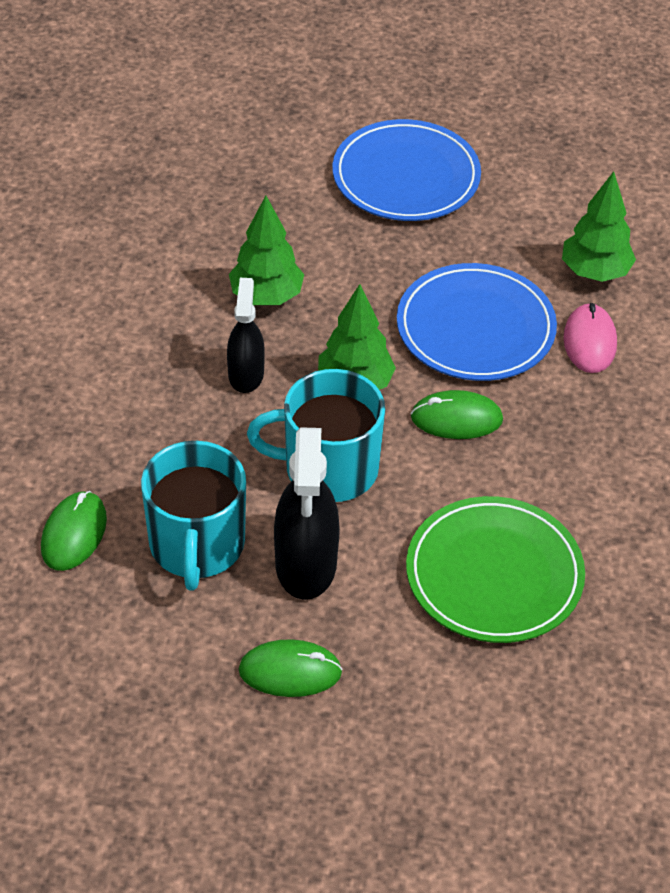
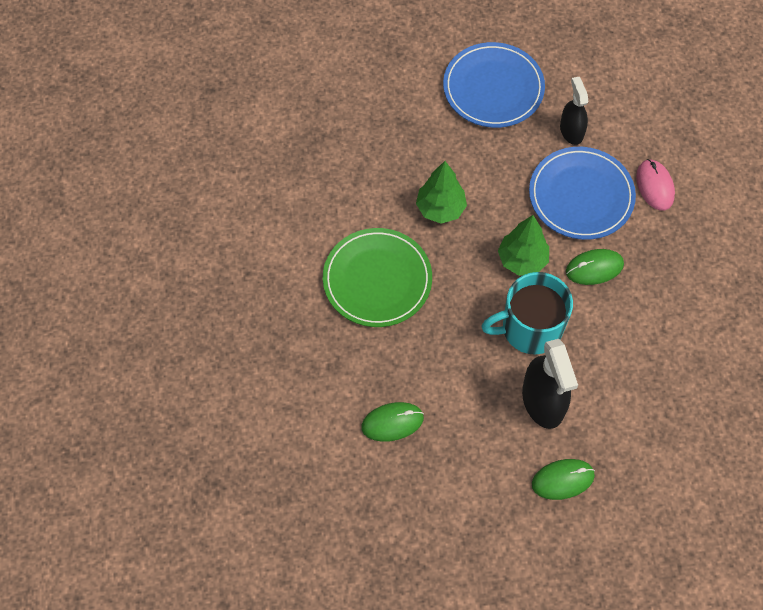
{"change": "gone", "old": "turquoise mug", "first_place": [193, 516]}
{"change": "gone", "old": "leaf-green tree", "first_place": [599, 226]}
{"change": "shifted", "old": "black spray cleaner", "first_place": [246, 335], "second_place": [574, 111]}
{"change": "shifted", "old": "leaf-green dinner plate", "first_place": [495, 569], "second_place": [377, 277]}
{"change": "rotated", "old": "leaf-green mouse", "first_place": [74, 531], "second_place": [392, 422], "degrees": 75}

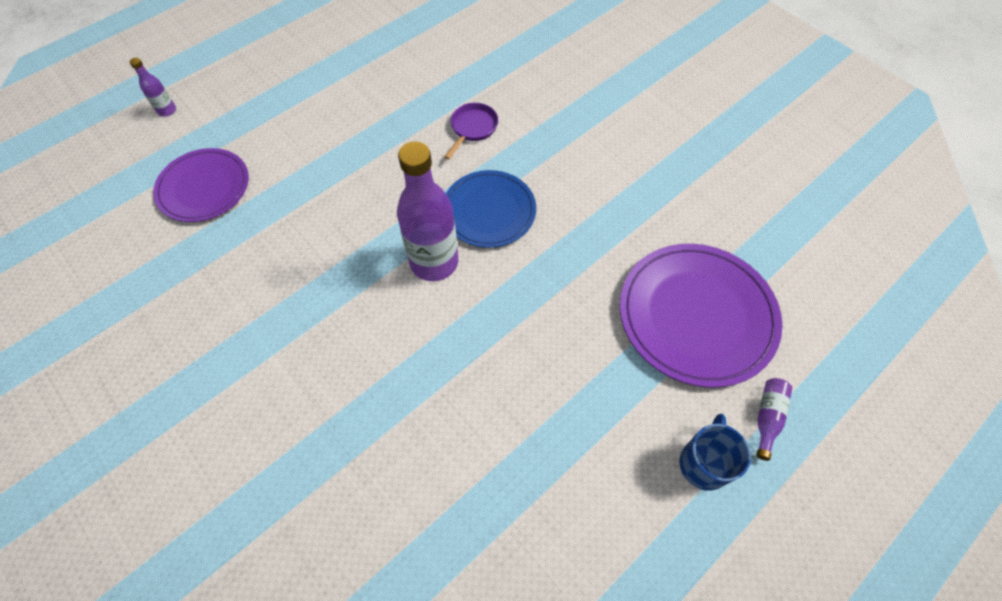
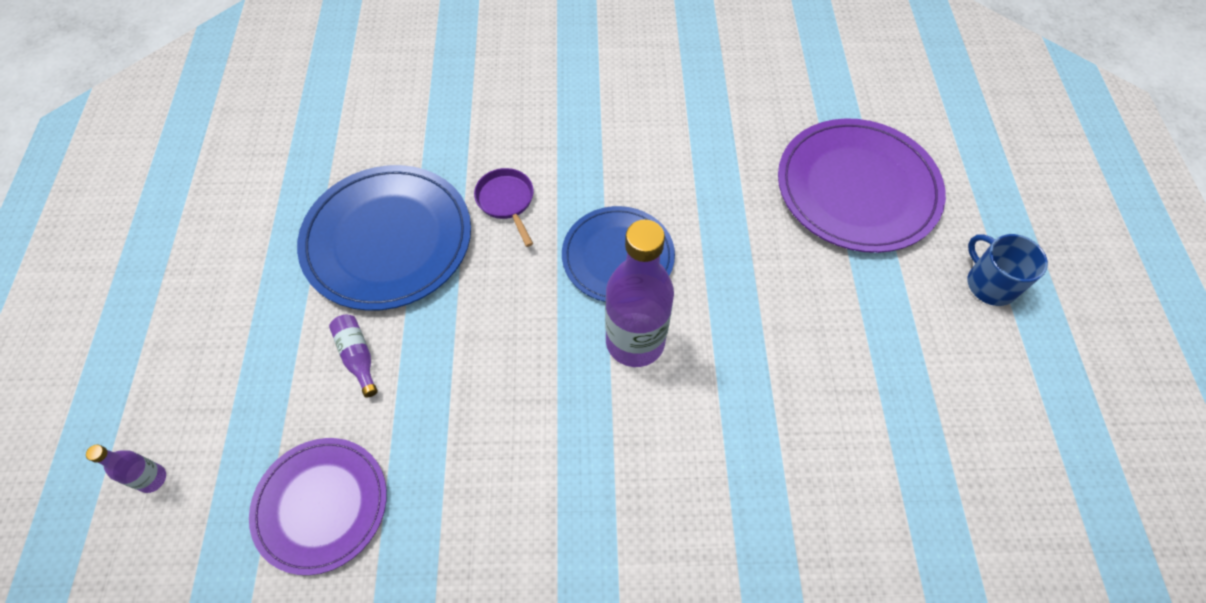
{"change": "new", "new": "blue dinner plate", "second_place": [384, 238]}
{"change": "shifted", "old": "violet drink bottle", "first_place": [774, 419], "second_place": [353, 356]}

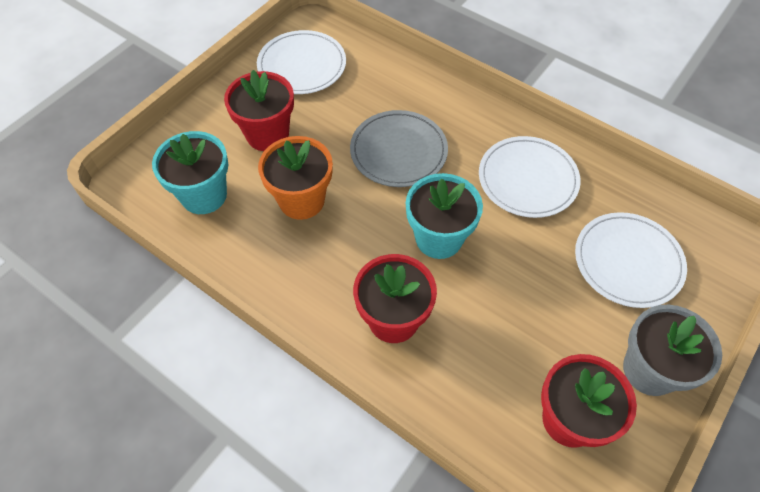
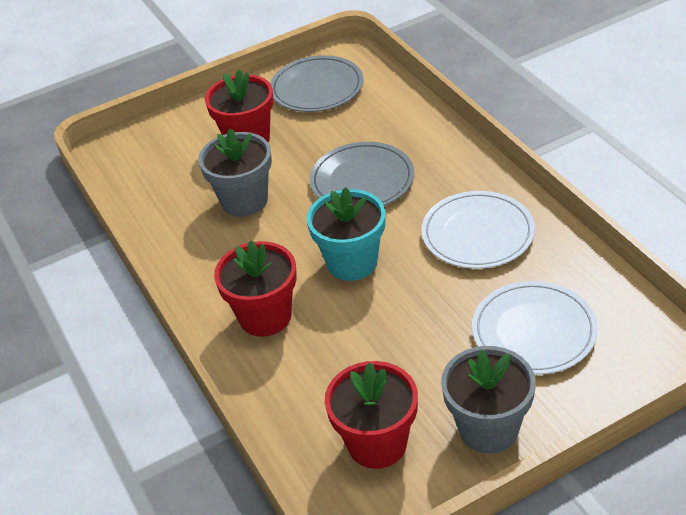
{"change": "gone", "old": "turquoise potted plant", "first_place": [190, 172]}
{"change": "repainted", "old": "pure white dinner plate", "new": "gray dinner plate", "first_place": [301, 62], "second_place": [317, 83]}
{"change": "repainted", "old": "bright orange potted plant", "new": "gray potted plant", "first_place": [295, 178], "second_place": [235, 173]}

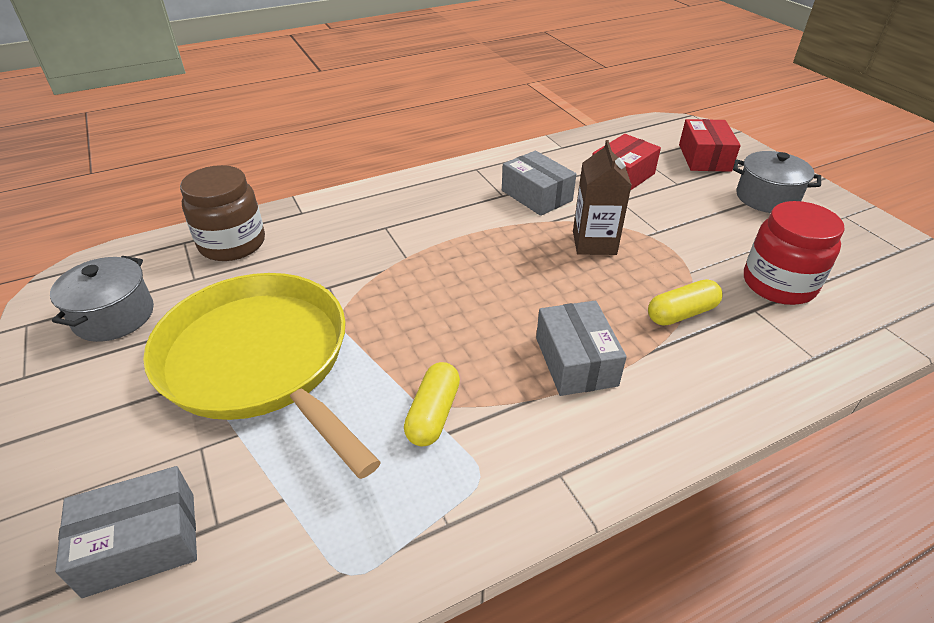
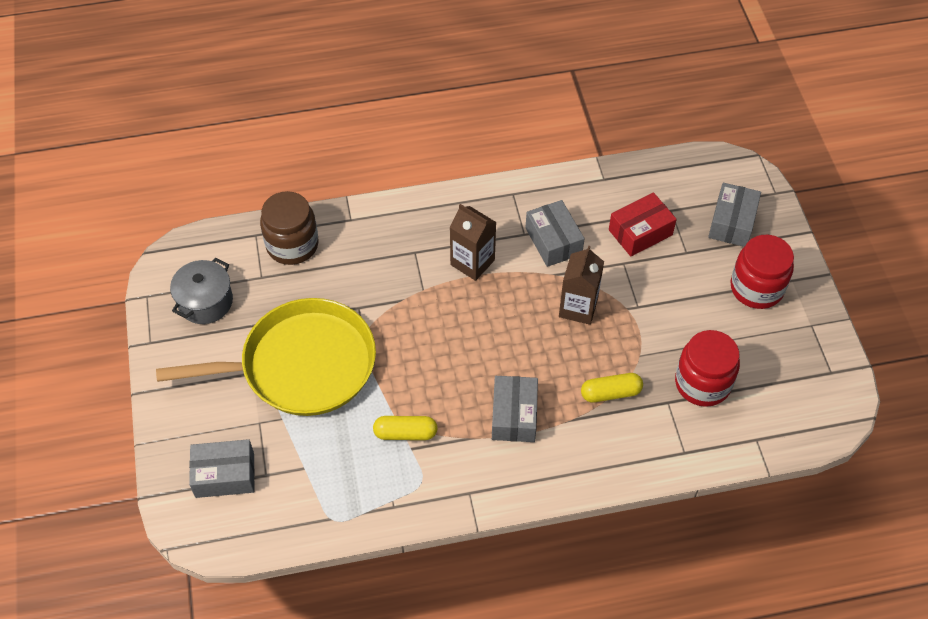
{"change": "new", "new": "brown milk carton", "second_place": [473, 242]}
{"change": "swapped", "old": "gray pot", "new": "red preserve jar", "first_place": [777, 182], "second_place": [762, 272]}
{"change": "repainted", "old": "red parcel", "new": "gray parcel", "first_place": [710, 145], "second_place": [734, 215]}
{"change": "rotated", "old": "bright yellow frying pan", "first_place": [262, 376], "second_place": [266, 357], "degrees": 105}
{"change": "rotated", "old": "bright yellow capsule", "first_place": [432, 404], "second_place": [405, 428], "degrees": 60}

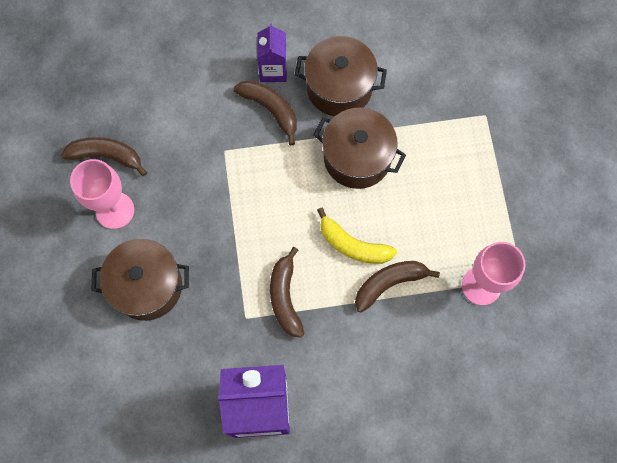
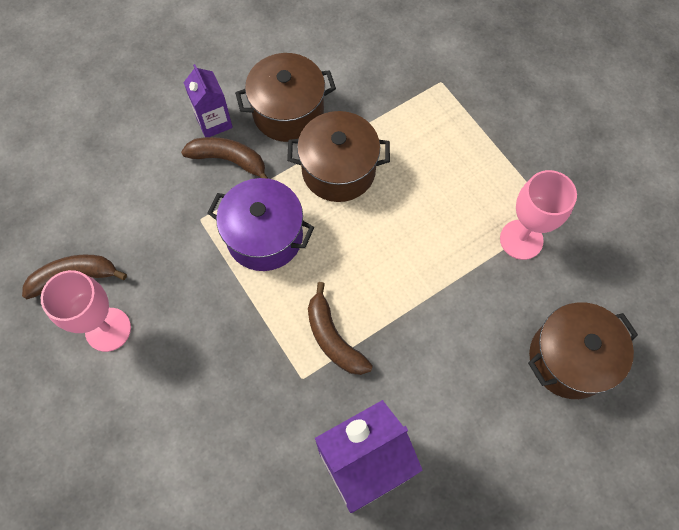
{"change": "gone", "old": "bright yellow banana", "first_place": [357, 236]}
{"change": "gone", "old": "brown banana", "first_place": [397, 287]}
{"change": "new", "new": "violet pot", "second_place": [260, 224]}
{"change": "shifted", "old": "brown pot", "first_place": [140, 280], "second_place": [583, 350]}

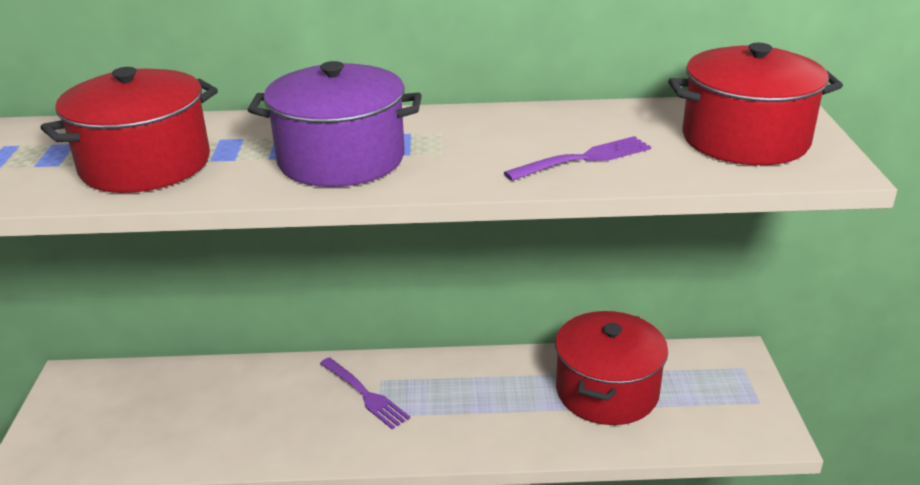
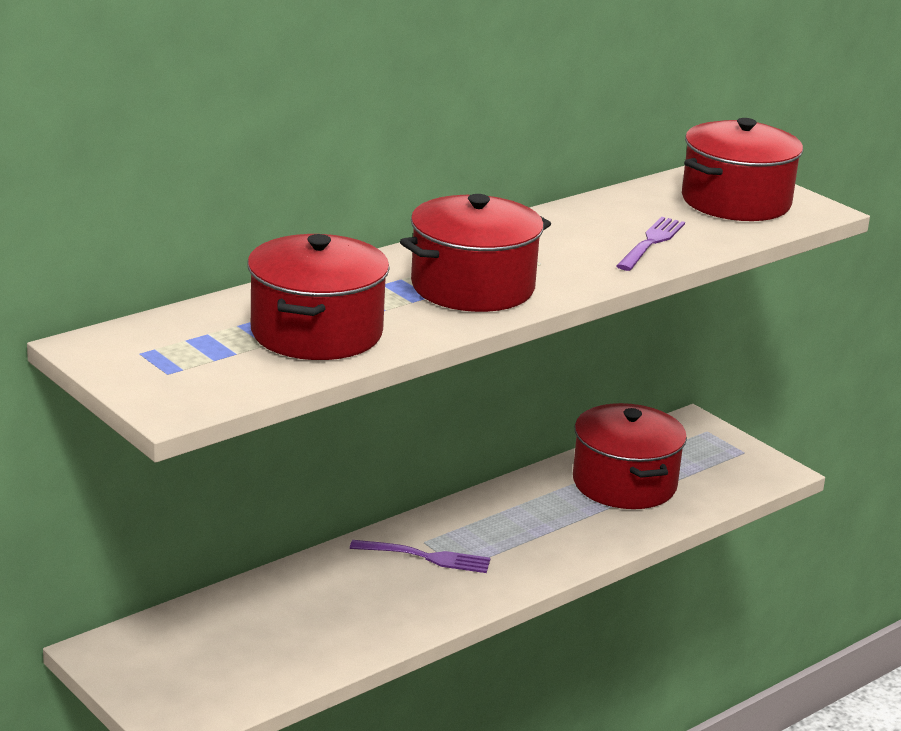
{"change": "repainted", "old": "violet pot", "new": "red pot", "first_place": [335, 124], "second_place": [475, 253]}

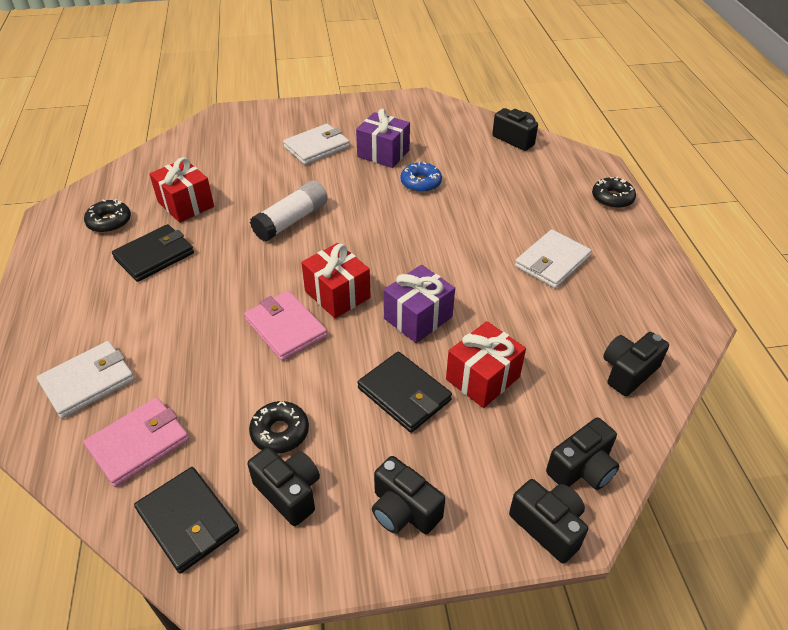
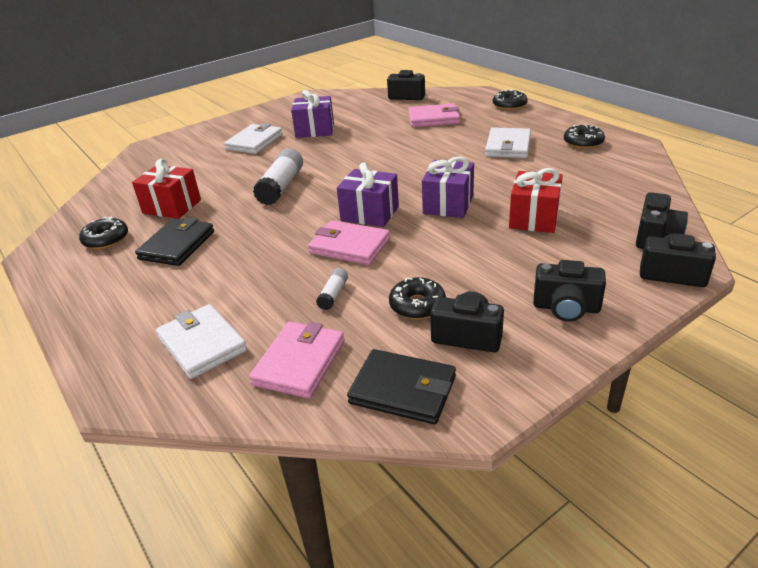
{"change": "gone", "old": "black wallet", "first_place": [405, 392]}
{"change": "gone", "old": "blue glazed donut", "first_place": [421, 177]}
{"change": "gone", "old": "black photo camera", "first_place": [636, 364]}
{"change": "new", "new": "pure white glue", "second_place": [332, 289]}
{"change": "new", "new": "rosy wallet", "second_place": [434, 115]}
{"change": "new", "new": "black glazed donut", "second_place": [584, 137]}
{"change": "repainted", "old": "red wrapped gift", "new": "violet wrapped gift", "first_place": [336, 280], "second_place": [368, 195]}
{"change": "rotated", "old": "pure white wallet", "first_place": [86, 380], "second_place": [201, 341], "degrees": -60}

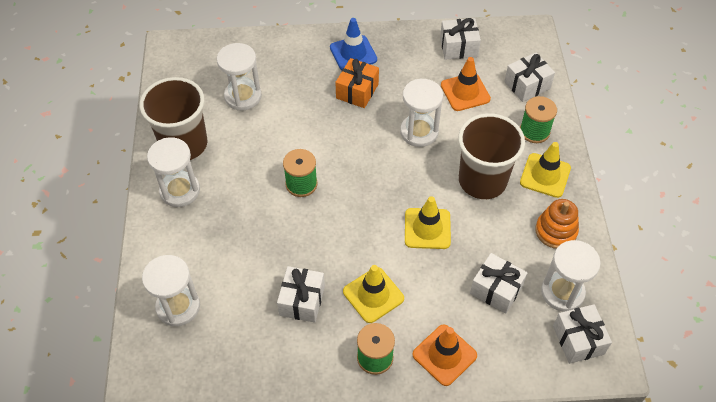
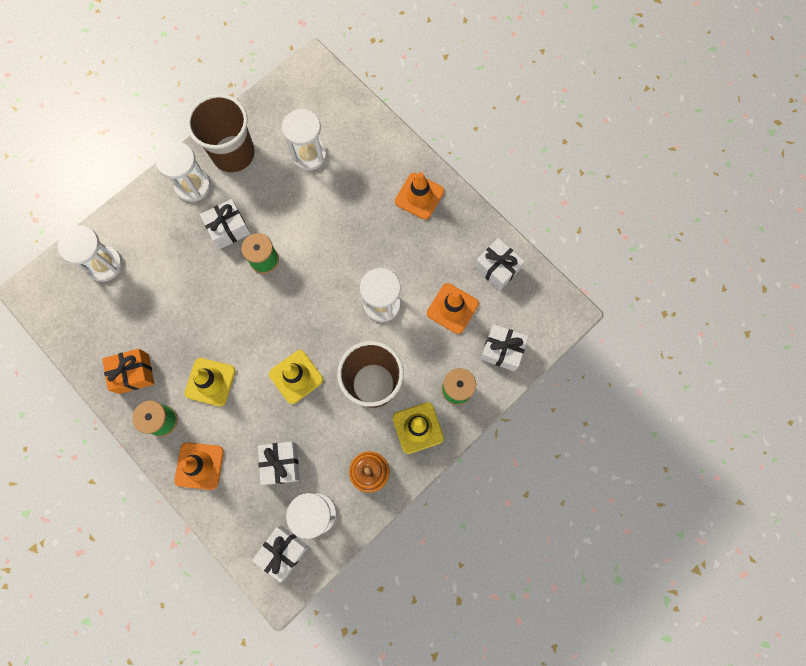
{"change": "shifted", "old": "pure white wrapped gift", "first_place": [301, 294], "second_place": [225, 224]}
{"change": "shifted", "old": "bright orange wrapped gift", "first_place": [357, 83], "second_place": [128, 371]}
{"change": "repainted", "old": "blue road cone", "new": "bright orange road cone", "first_place": [353, 44], "second_place": [419, 196]}

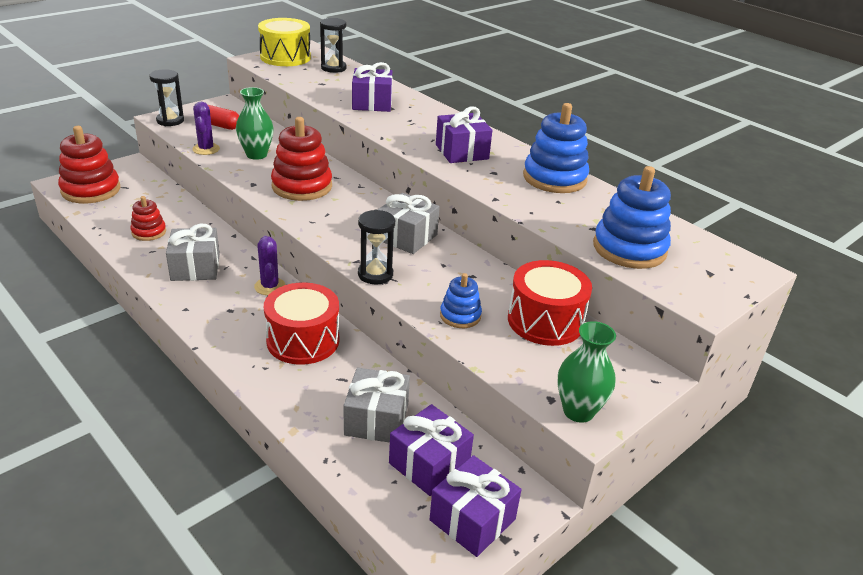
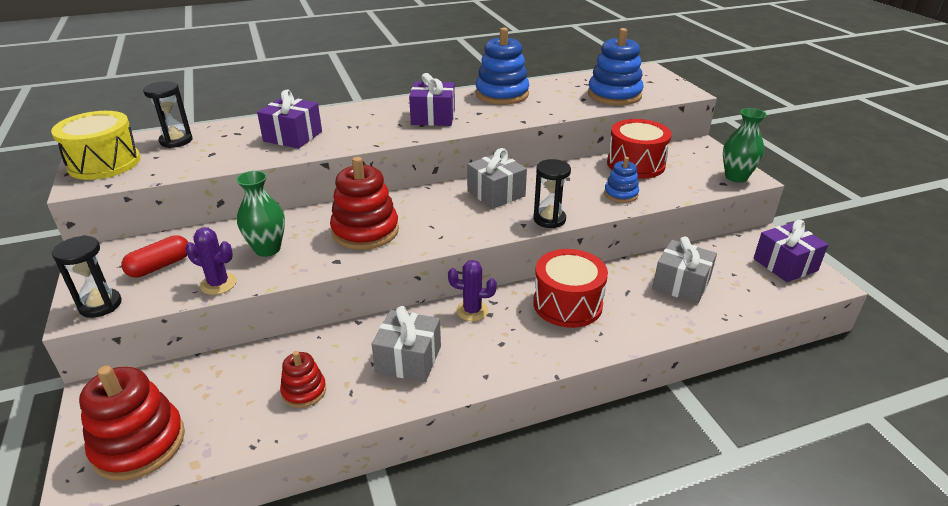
{"change": "gone", "old": "violet wrapped gift", "first_place": [431, 450]}

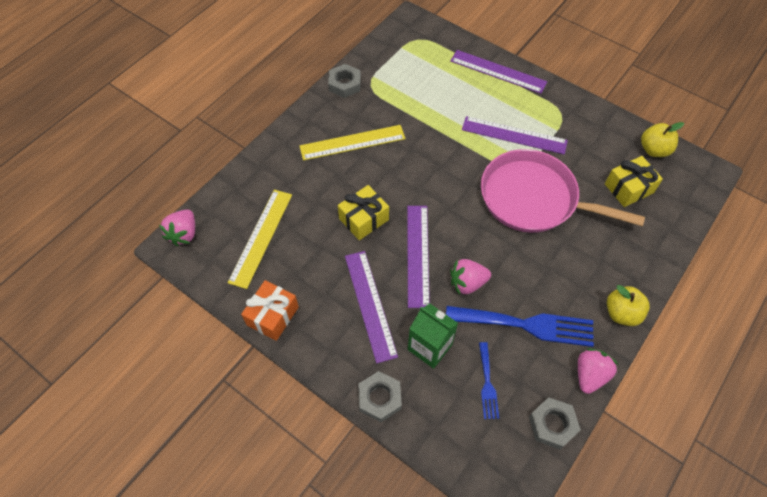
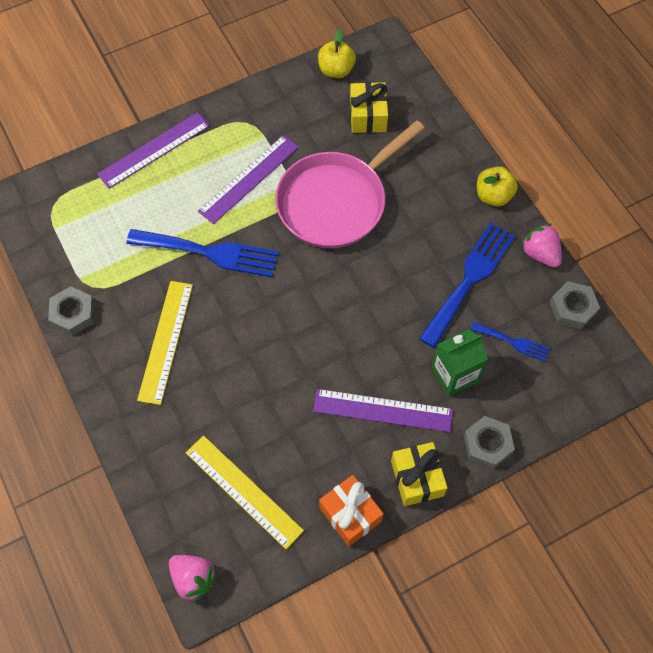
{"change": "gone", "old": "violet ruler", "first_place": [418, 257]}
{"change": "gone", "old": "rosy strawberry", "first_place": [470, 277]}
{"change": "new", "new": "blue dinner fork", "second_place": [203, 253]}
{"change": "shifted", "old": "bright yellow wrapped gift", "first_place": [363, 212], "second_place": [419, 474]}

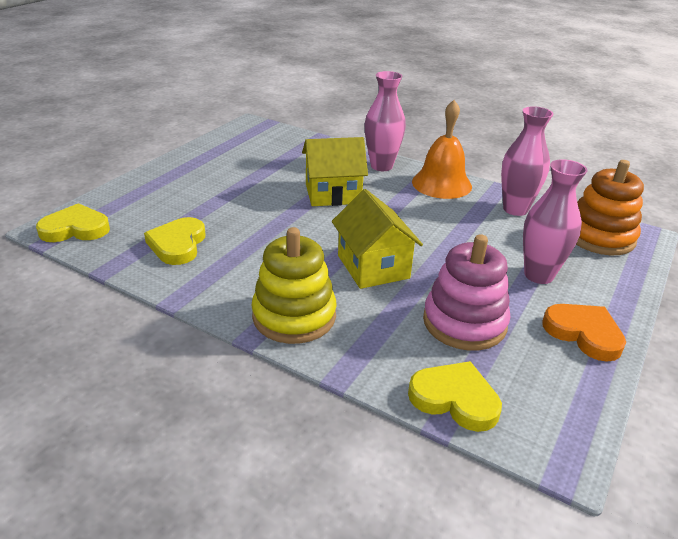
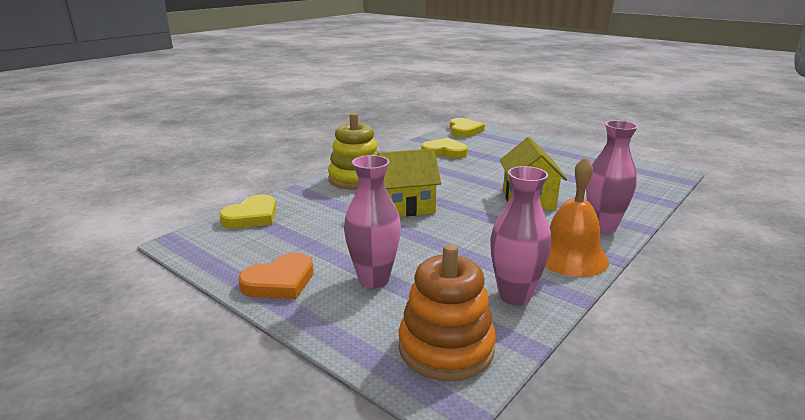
{"change": "gone", "old": "rosy ring stacker", "first_place": [467, 292]}

